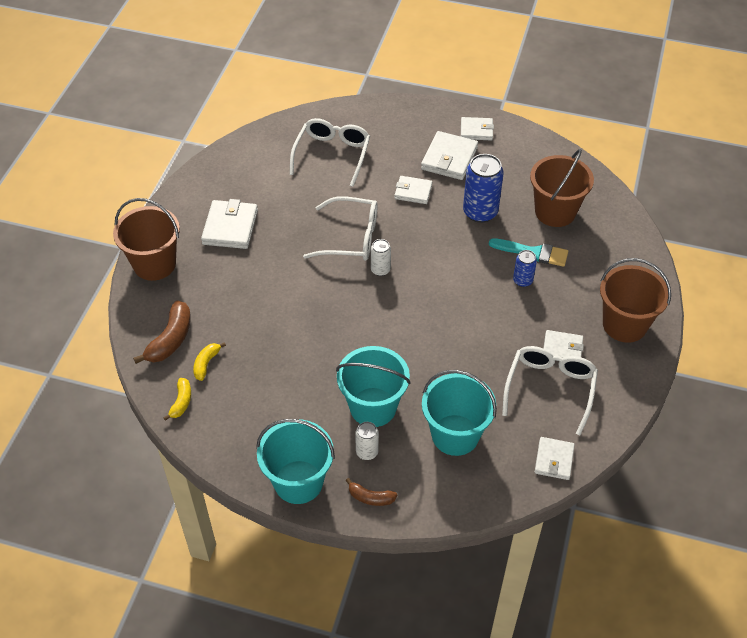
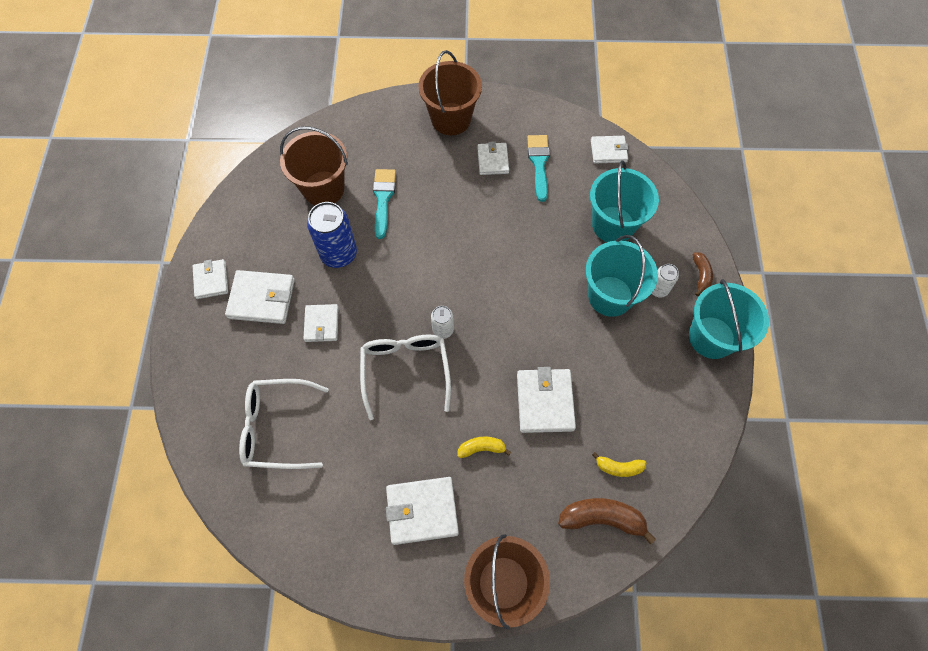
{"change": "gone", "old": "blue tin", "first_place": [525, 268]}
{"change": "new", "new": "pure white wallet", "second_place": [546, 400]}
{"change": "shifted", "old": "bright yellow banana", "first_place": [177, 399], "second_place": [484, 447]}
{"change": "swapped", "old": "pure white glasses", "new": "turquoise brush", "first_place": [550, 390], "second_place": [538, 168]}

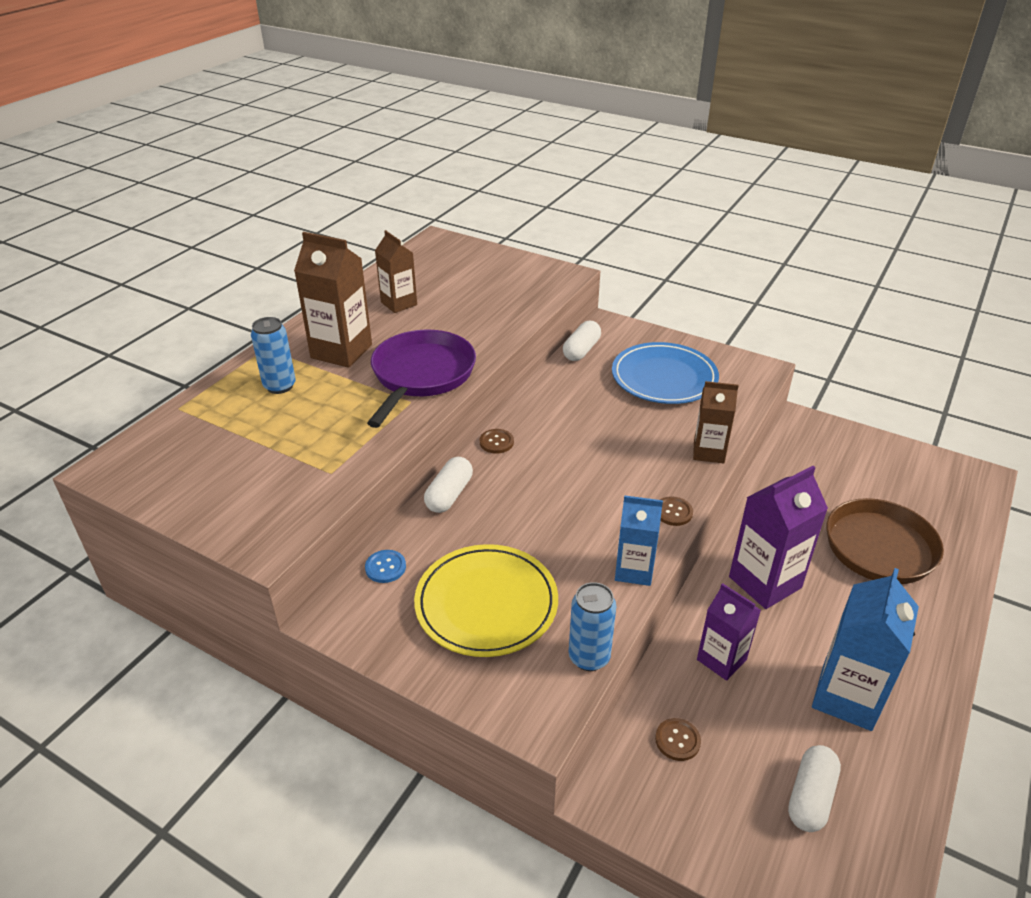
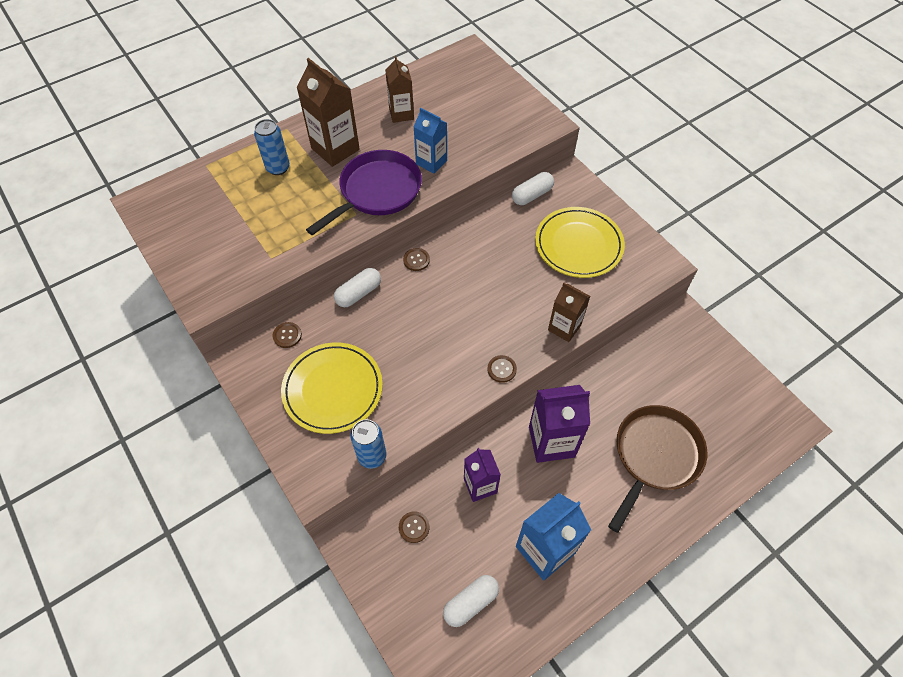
{"change": "shifted", "old": "blue milk carton", "first_place": [639, 540], "second_place": [430, 141]}
{"change": "repainted", "old": "blue button", "new": "brown button", "first_place": [385, 566], "second_place": [287, 335]}
{"change": "repainted", "old": "blue dinner plate", "new": "bright yellow dinner plate", "first_place": [665, 373], "second_place": [580, 242]}

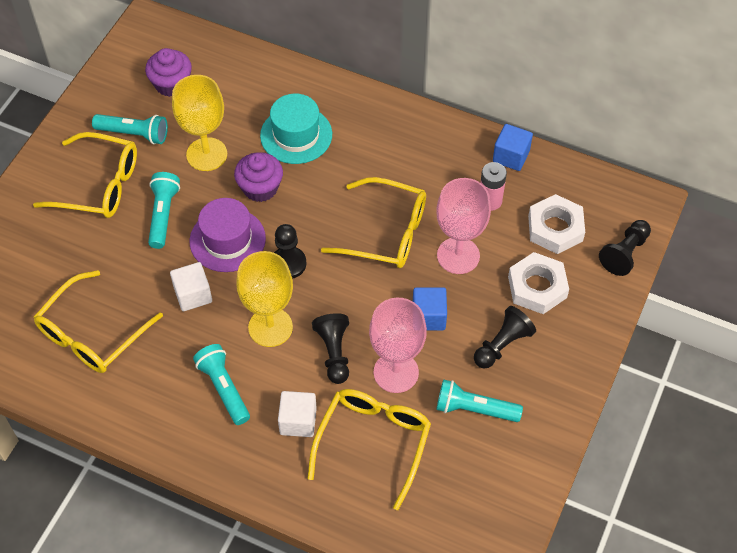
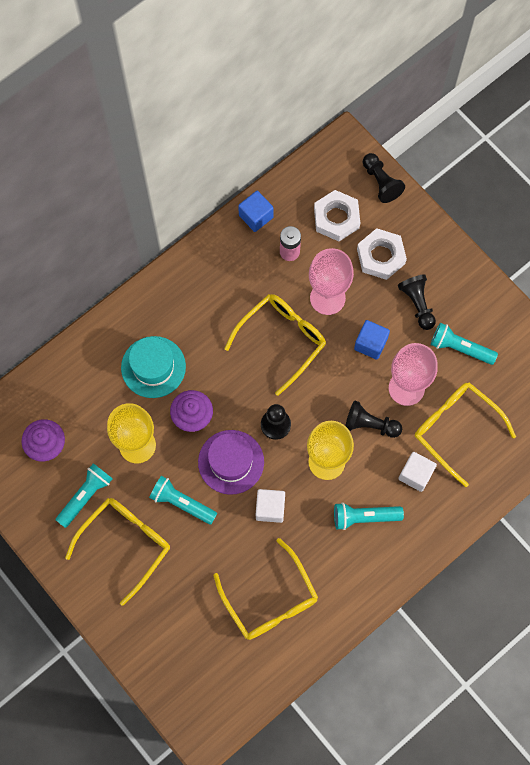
{"change": "rotated", "old": "turquoise flashlight", "first_place": [479, 400], "second_place": [464, 344], "degrees": 75}

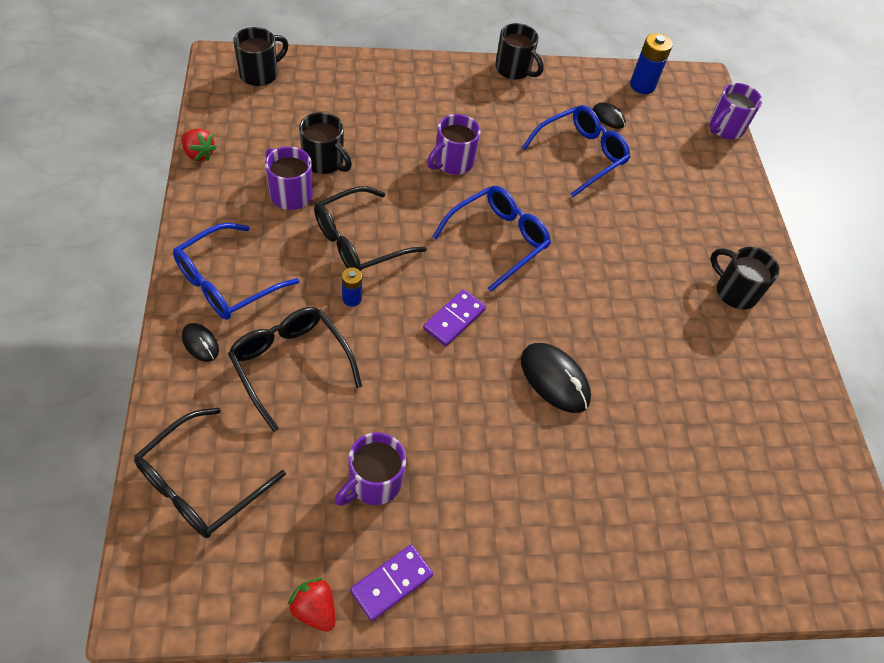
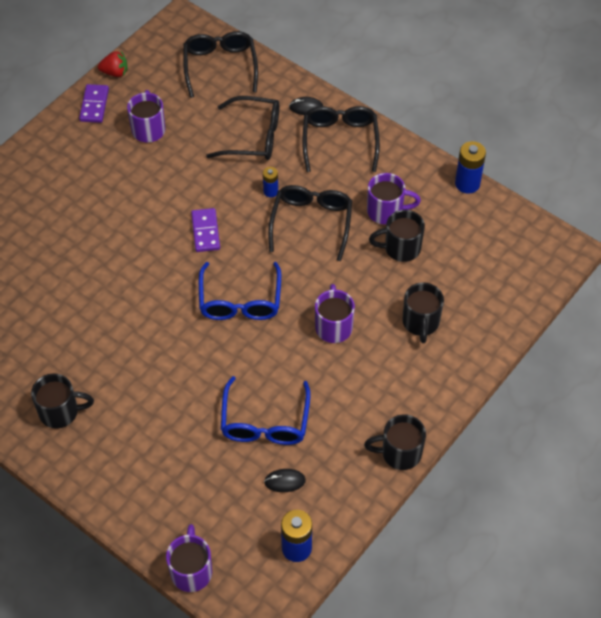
{"change": "gone", "old": "black mouse", "first_place": [556, 378]}
{"change": "shifted", "old": "black mug", "first_place": [260, 56], "second_place": [423, 312]}
{"change": "swapped", "old": "red strawberry", "new": "blue AA battery", "first_place": [199, 145], "second_place": [470, 167]}
{"change": "repainted", "old": "blue glasses", "new": "black glasses", "first_place": [236, 271], "second_place": [341, 139]}

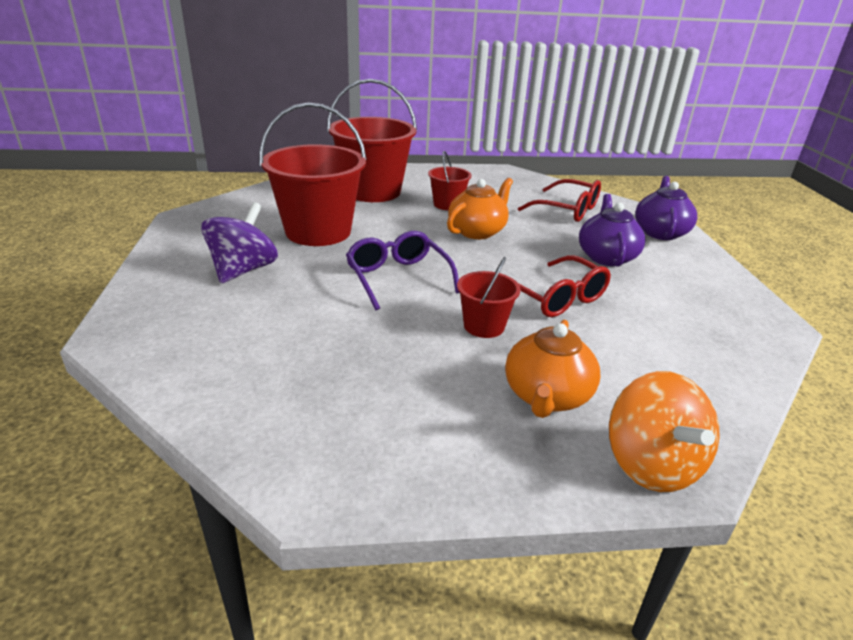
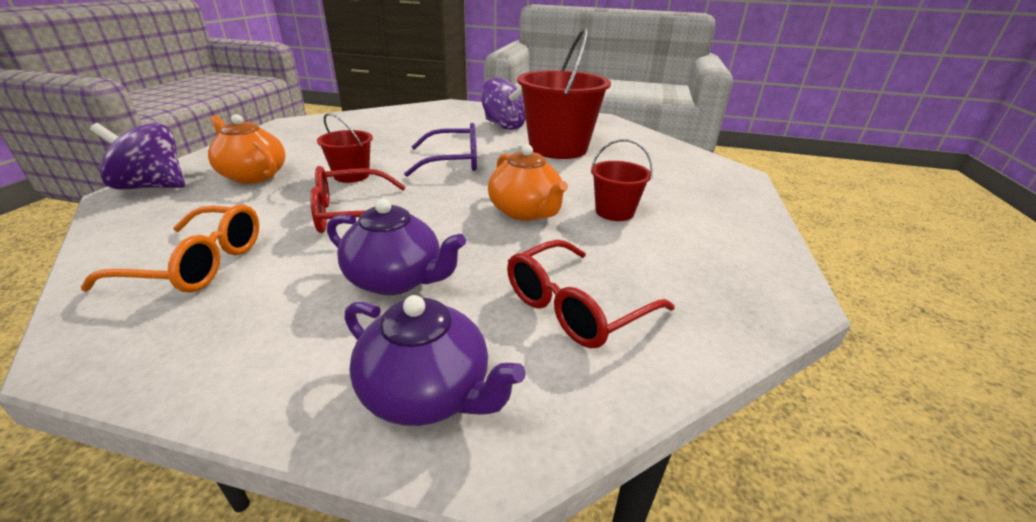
{"change": "gone", "old": "red pail", "first_place": [372, 140]}
{"change": "new", "new": "bright orange glasses", "second_place": [170, 249]}
{"change": "repainted", "old": "bright orange spinning top", "new": "violet spinning top", "first_place": [664, 431], "second_place": [137, 156]}

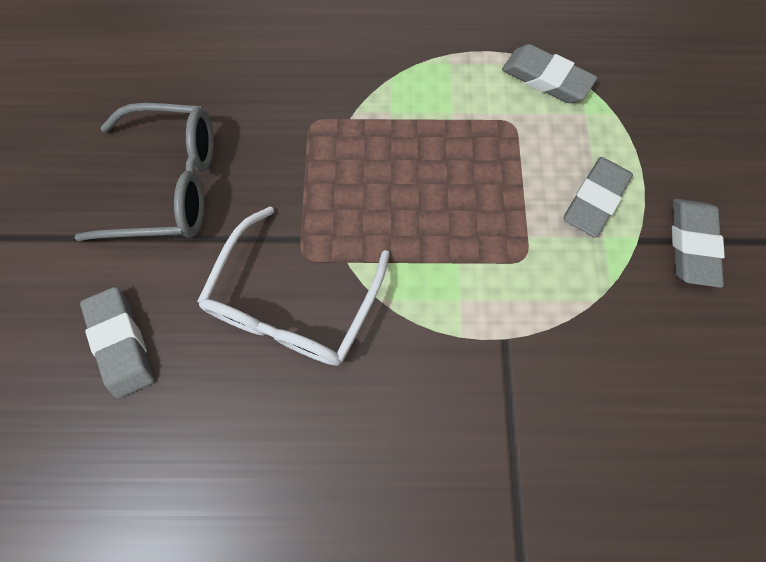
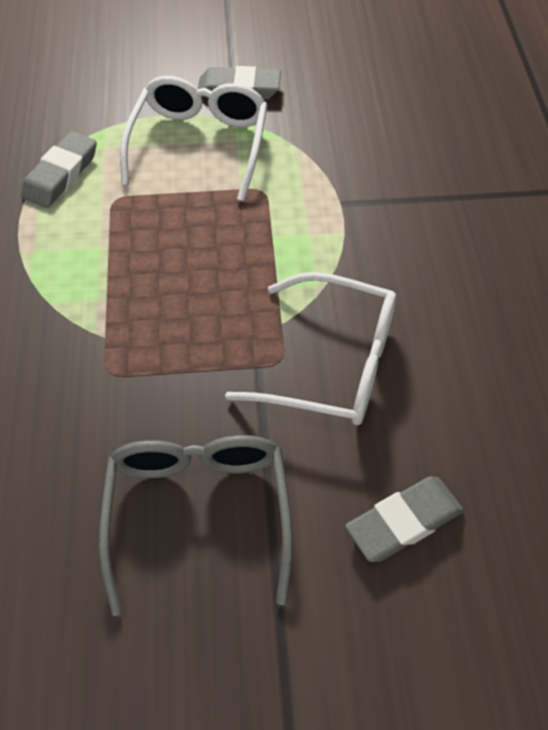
{"change": "swapped", "old": "gray gum eraser", "new": "pure white glasses", "first_place": [598, 197], "second_place": [194, 138]}

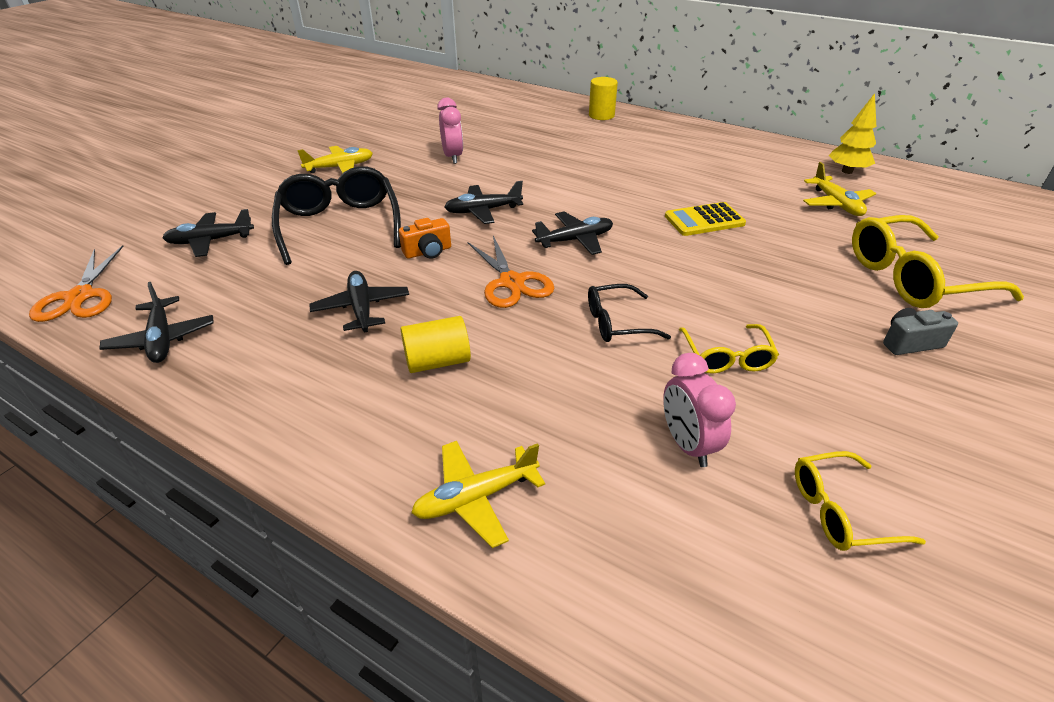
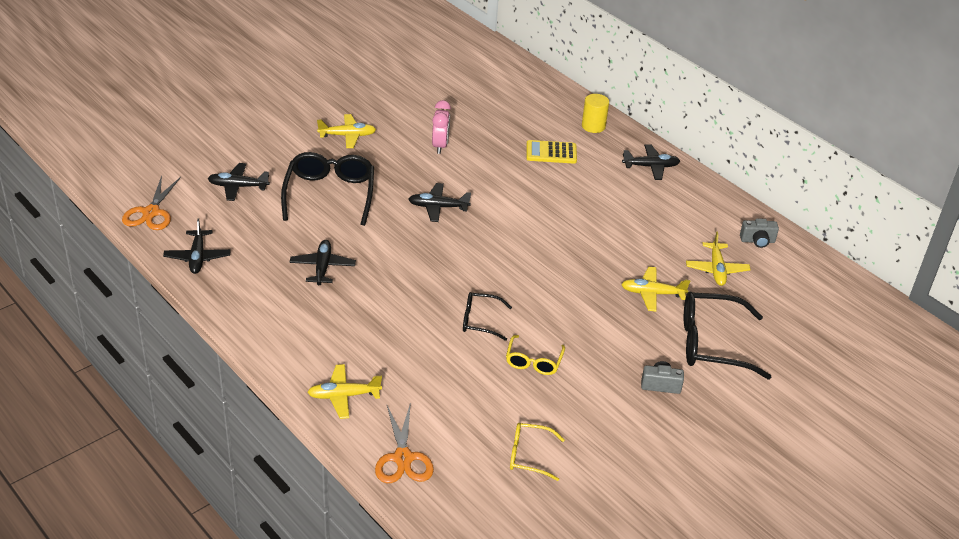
{"change": "gone", "old": "bright orange photo camera", "first_place": [425, 238]}
{"change": "gone", "old": "bright yellow cylinder shape", "first_place": [436, 344]}
{"change": "gone", "old": "rosy alarm clock", "first_place": [699, 410]}
{"change": "new", "new": "bright yellow toy plane", "second_place": [655, 289]}
{"change": "shifted", "old": "bright orange scissors", "first_place": [510, 272], "second_place": [404, 442]}
{"change": "shifted", "old": "black toy plane", "first_place": [572, 233], "second_place": [651, 162]}
{"change": "shifted", "old": "bright yellow calculator", "first_place": [705, 219], "second_place": [552, 152]}
{"change": "swapped", "old": "bright yellow tree", "new": "gray photo camera", "first_place": [852, 133], "second_place": [759, 233]}
{"change": "repainted", "old": "bright yellow glasses", "new": "black glasses", "first_place": [938, 261], "second_place": [727, 335]}

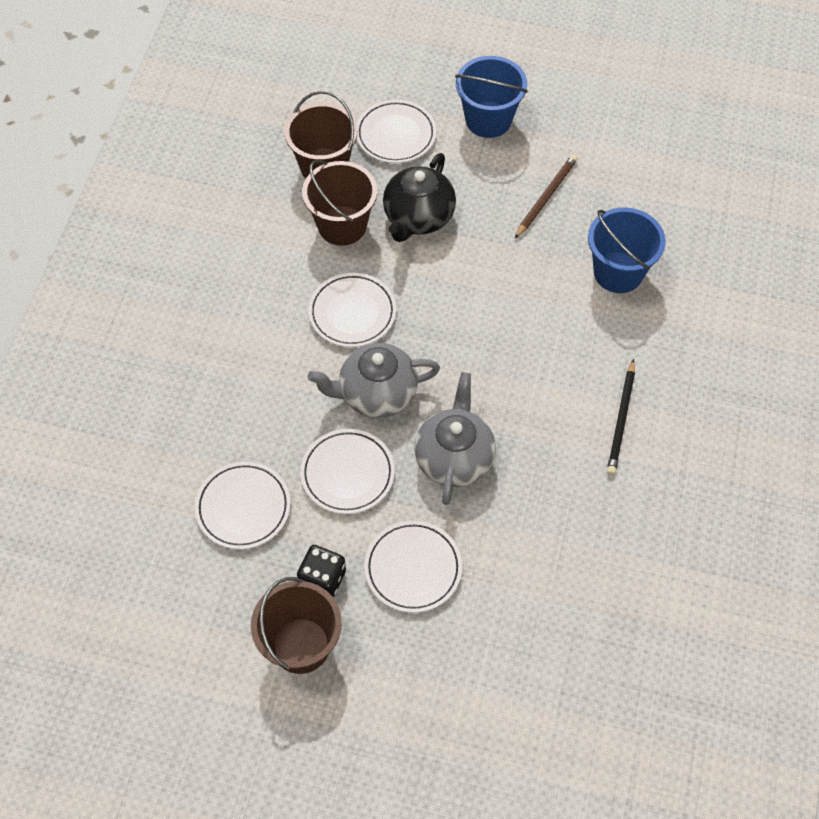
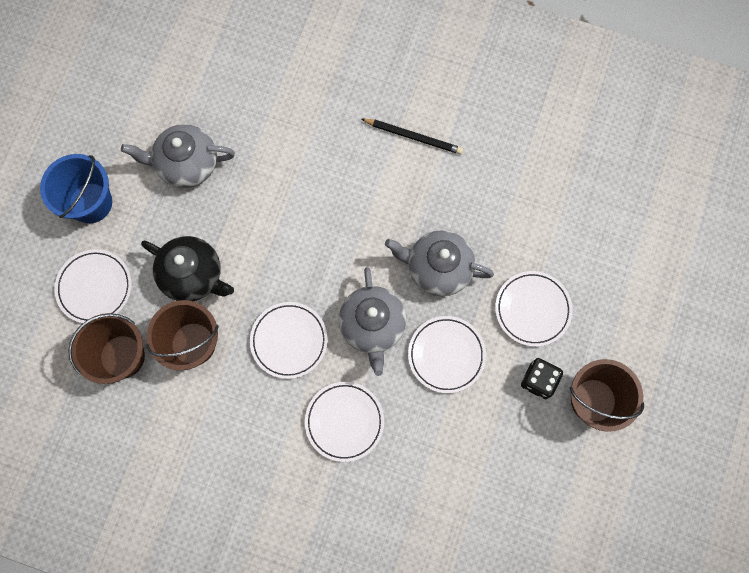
{"change": "gone", "old": "blue pail", "first_place": [627, 250]}
{"change": "shifted", "old": "pure white dinner plate", "first_place": [242, 505], "second_place": [344, 422]}
{"change": "swapped", "old": "brown pencil", "new": "gray teapot", "first_place": [546, 196], "second_place": [178, 156]}

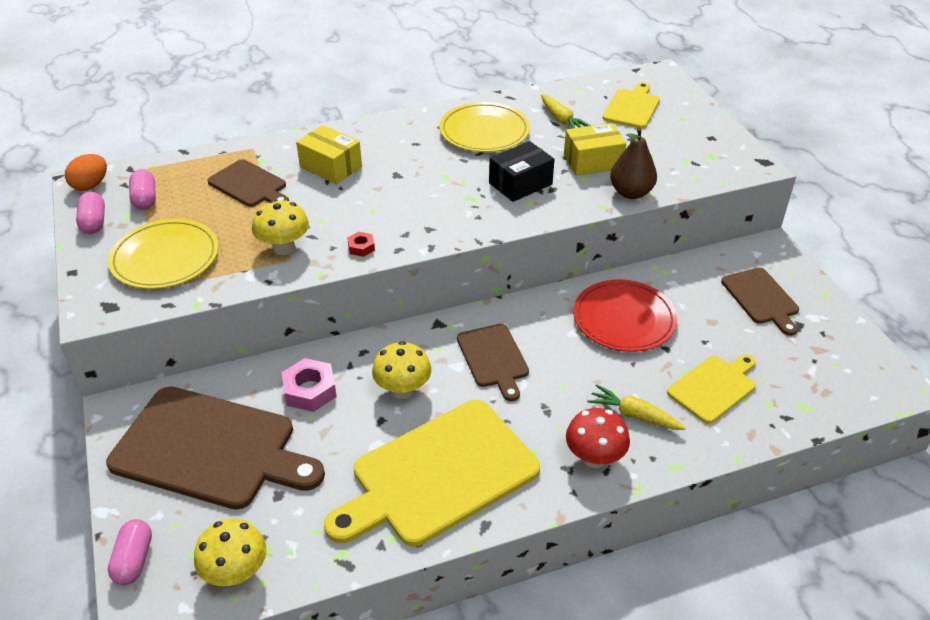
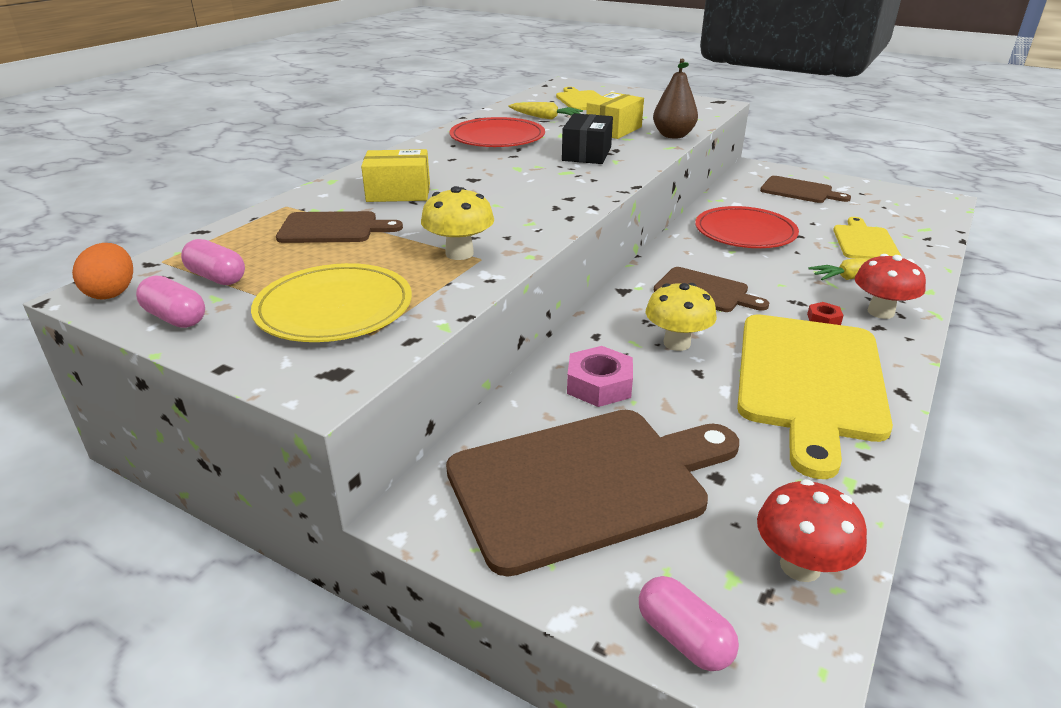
{"change": "shifted", "old": "red nut", "first_place": [361, 244], "second_place": [825, 313]}
{"change": "repainted", "old": "bright yellow mushroom", "new": "red mushroom", "first_place": [230, 552], "second_place": [812, 530]}
{"change": "repainted", "old": "bright yellow dinner plate", "new": "red dinner plate", "first_place": [484, 127], "second_place": [497, 132]}

